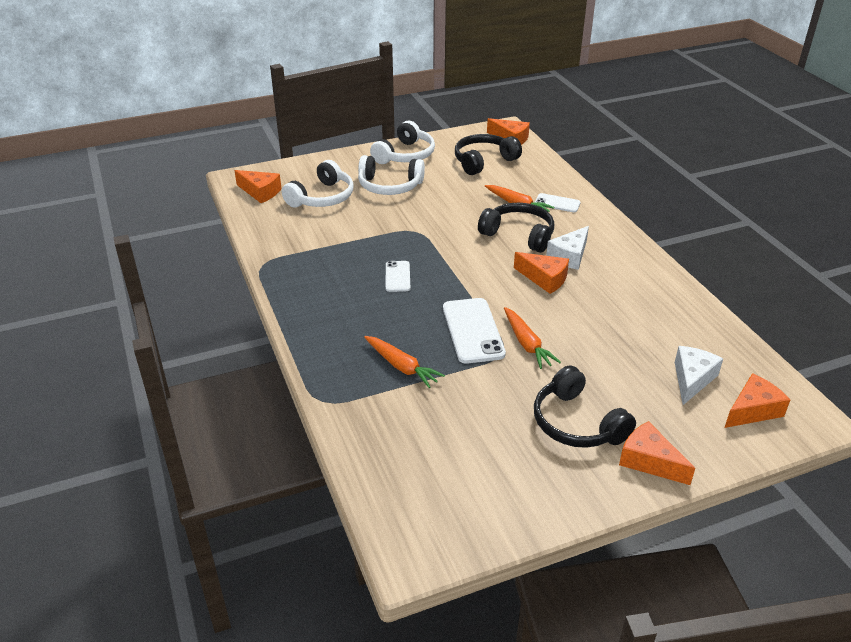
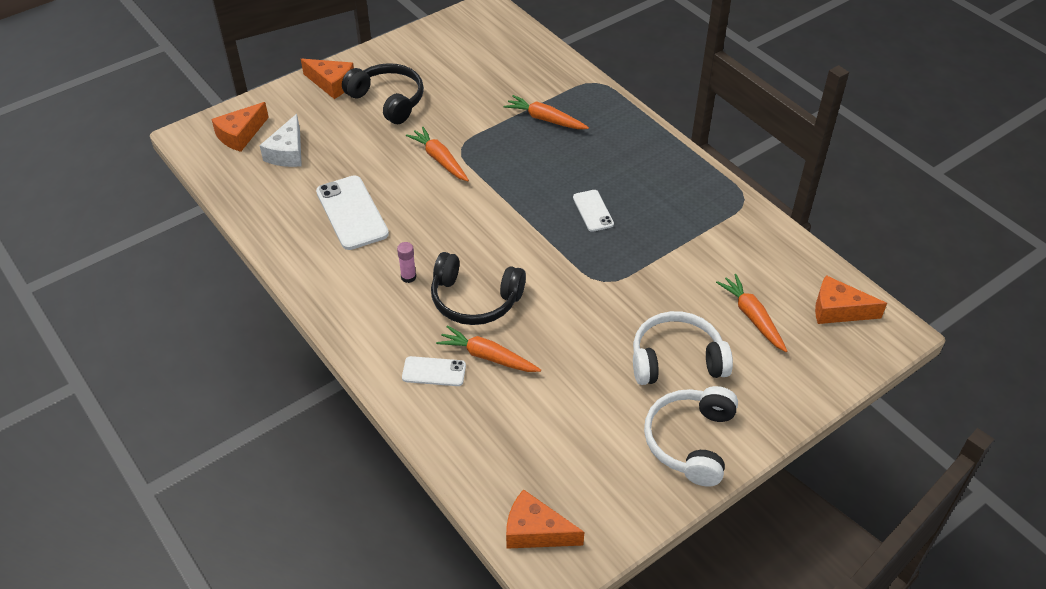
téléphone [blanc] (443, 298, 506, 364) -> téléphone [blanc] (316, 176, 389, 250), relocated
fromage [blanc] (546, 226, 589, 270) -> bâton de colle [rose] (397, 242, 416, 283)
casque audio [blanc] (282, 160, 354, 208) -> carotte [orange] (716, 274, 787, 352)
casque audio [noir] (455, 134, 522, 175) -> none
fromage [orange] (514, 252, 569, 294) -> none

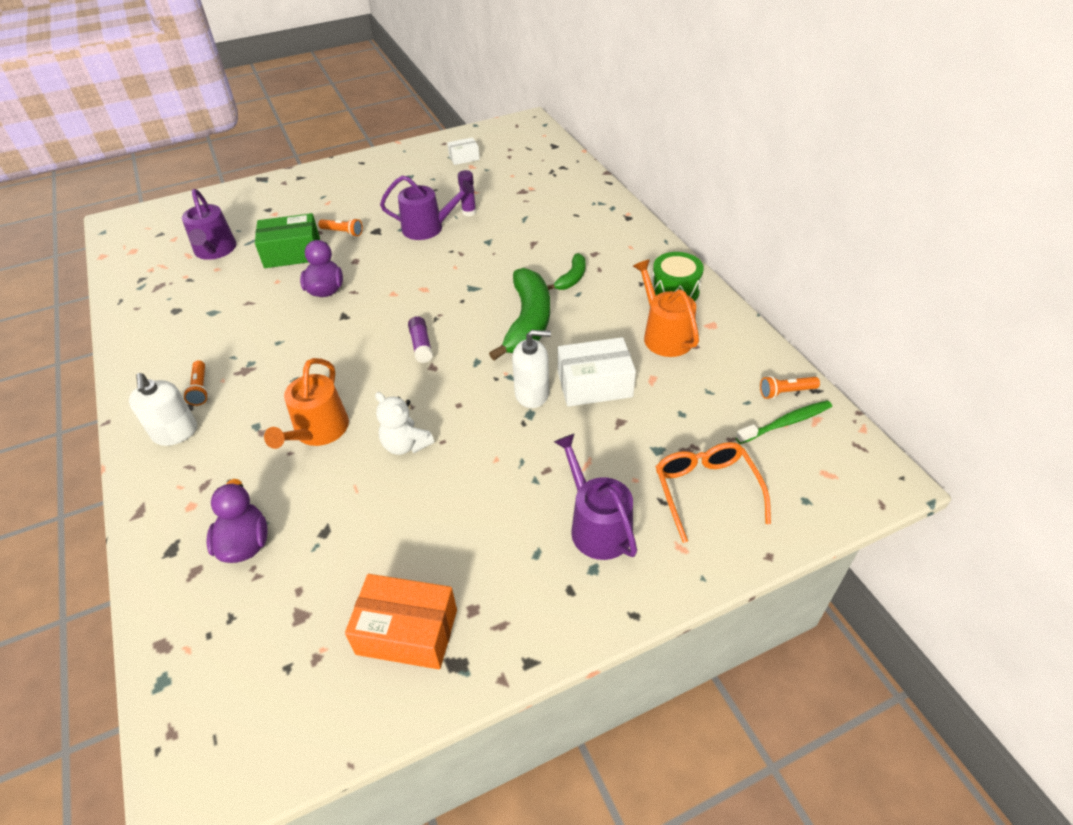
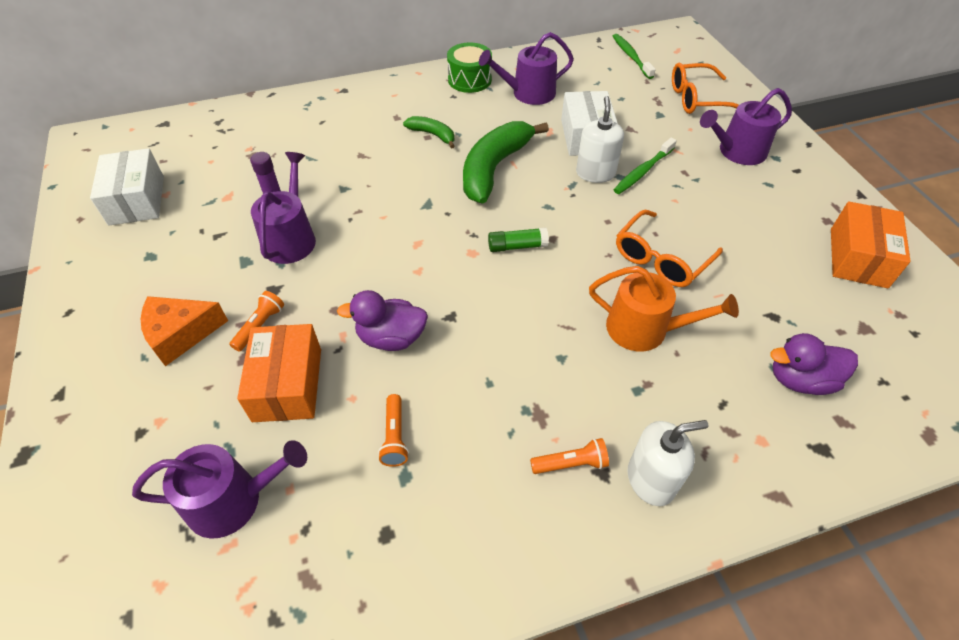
boîte [blanc] (447, 137, 480, 165) -> boîte [blanc] (90, 148, 164, 226), x1.75
none -> fromage [orange] (141, 296, 228, 366)
boîte [vert] (255, 213, 320, 268) -> boîte [orange] (237, 324, 321, 422)
lampe de poche [orange] (760, 376, 820, 399) -> lampe de poche [orange] (378, 394, 409, 467), relocated
banane [vert] (489, 268, 550, 360) -> banane [vert] (463, 121, 549, 204), 75 degrees counterclockwise
arrosoir [orange] (633, 259, 699, 357) -> arrosoir [violet] (479, 32, 574, 105)
bâton de colle [violet] (408, 316, 433, 363) -> bâton de colle [vert] (488, 227, 549, 252)
none -> brosse à dents [vert] (614, 138, 677, 194)
ours en peluche [blanc] (375, 392, 434, 455) -> lunettes [orange] (616, 210, 723, 287)

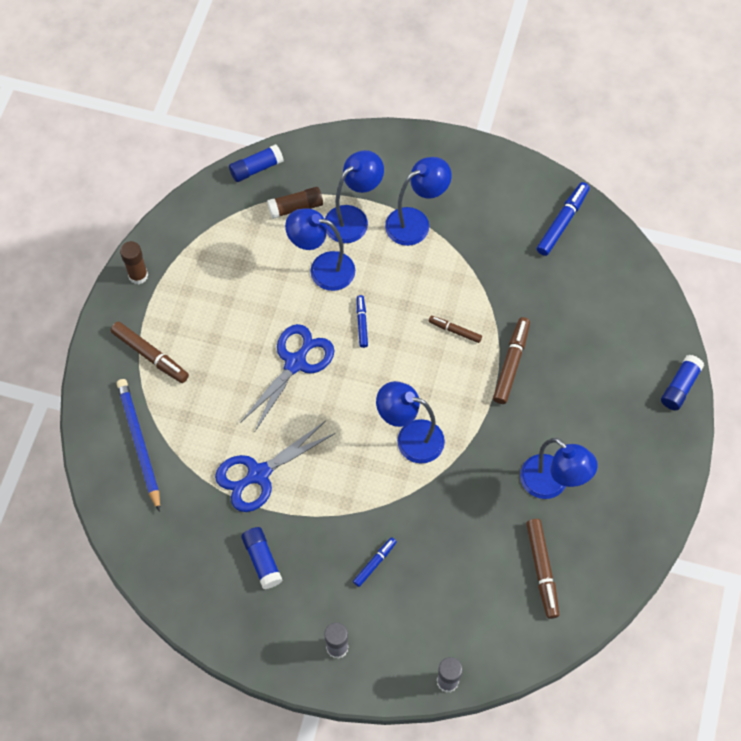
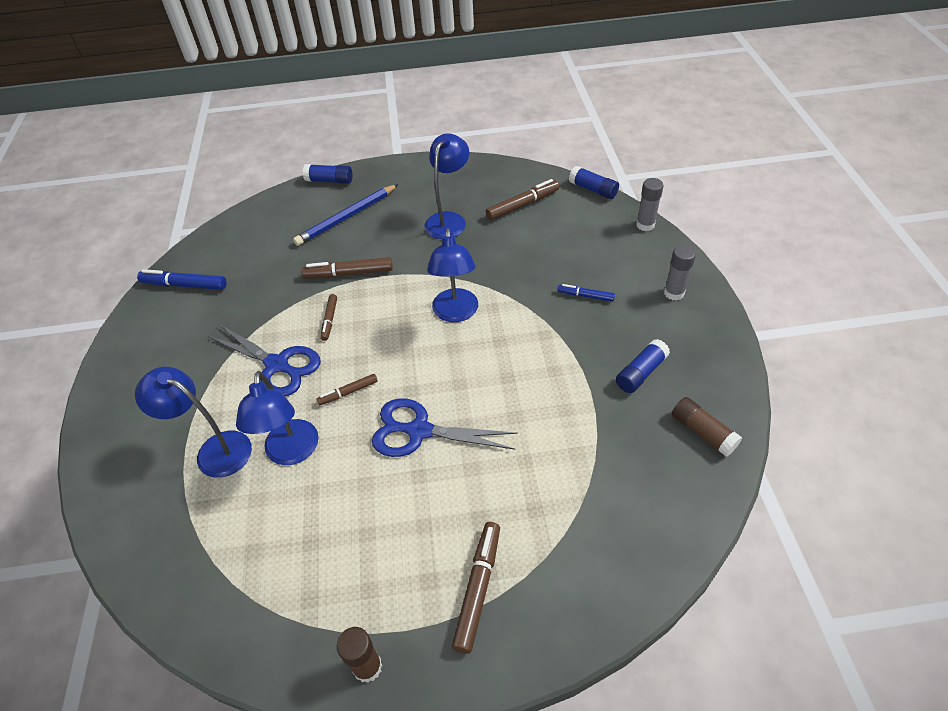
ciseaux [bleu] (215, 421, 335, 512) -> ciseaux [bleu] (207, 324, 321, 396), relocated
crayon [bleu] (117, 379, 160, 512) -> crayon [bleu] (293, 184, 399, 246), relocated
feutre [bleu] (357, 295, 368, 348) -> feutre [marron] (316, 374, 378, 405)
bâton de colle [bleu] (229, 144, 284, 182) -> bâton de colle [bleu] (569, 166, 619, 199), relocated
bâton de colle [marron] (267, 187, 323, 219) -> bâton de colle [marron] (672, 397, 742, 457), relocated
lampe [bleu] (385, 157, 452, 246) -> none

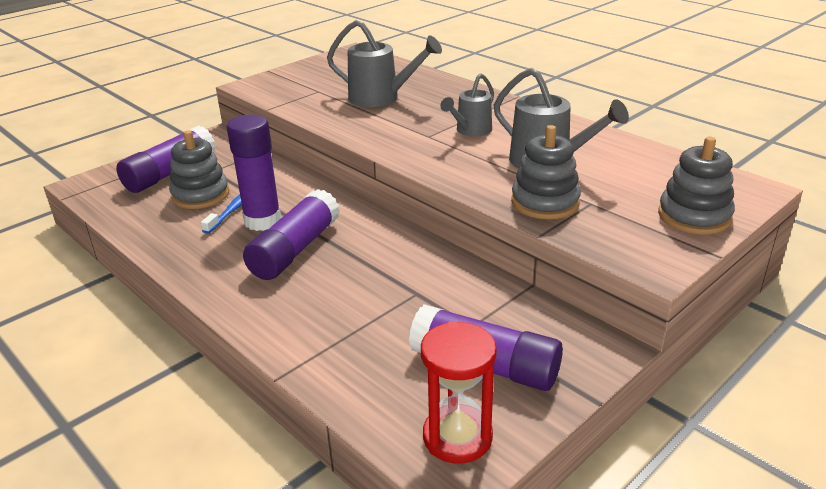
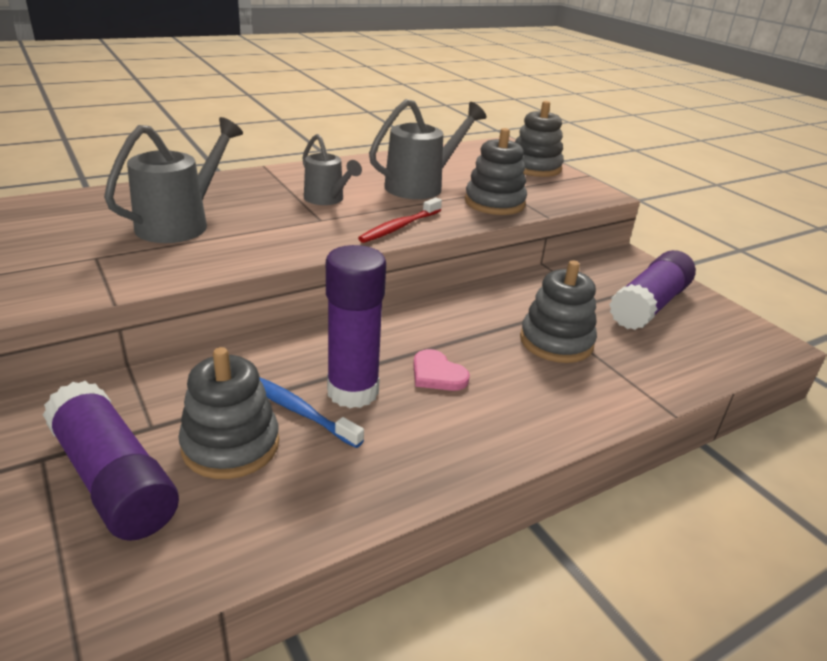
none -> brosse à dents [rouge] (358, 197, 442, 243)
bâton de colle [violet] (243, 189, 340, 280) -> cœur [rose] (413, 349, 470, 391)
none -> jouet à empiler [gris] (520, 260, 597, 363)
sablier [rouge] (421, 321, 497, 464) -> none

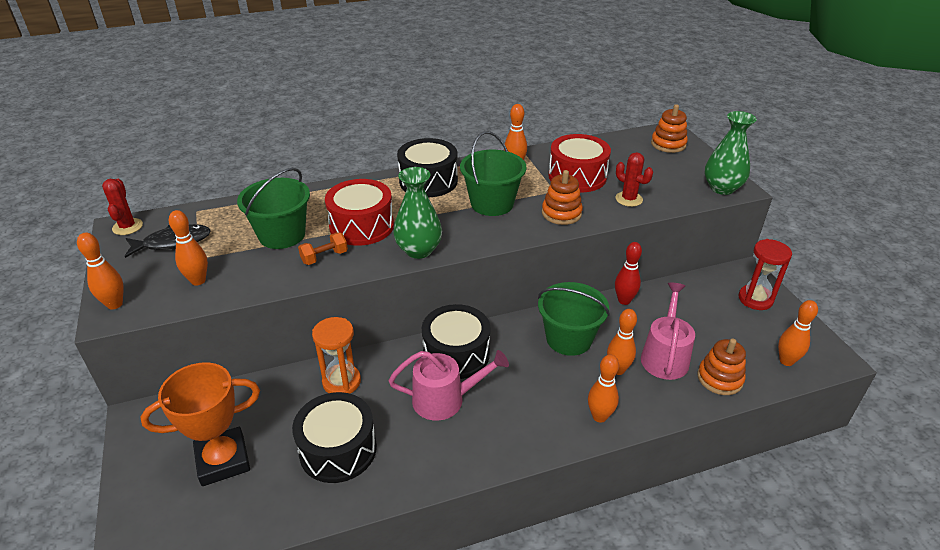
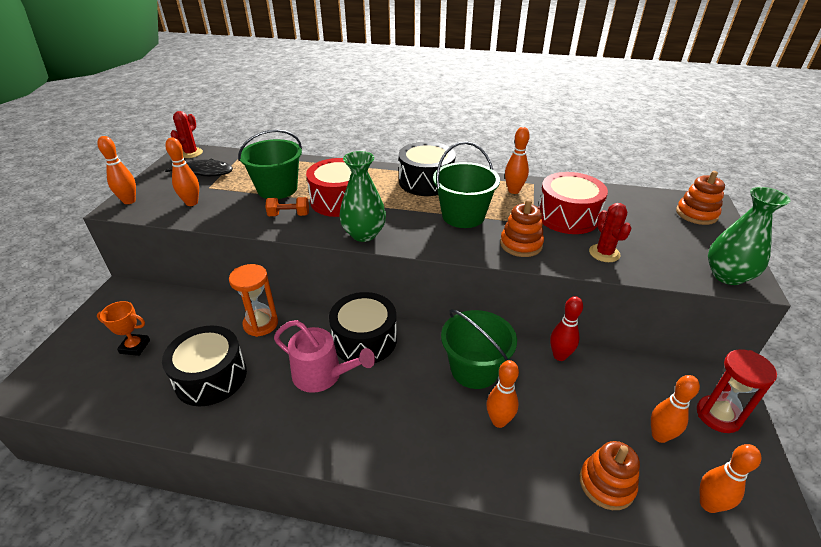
trophée [orange] (141, 362, 260, 486) -> trophée [orange] (97, 301, 150, 356), x0.54
quille [orange] (588, 355, 619, 423) -> quille [orange] (651, 375, 700, 443), relocated
arrosoir [rose] (641, 283, 695, 380) -> none

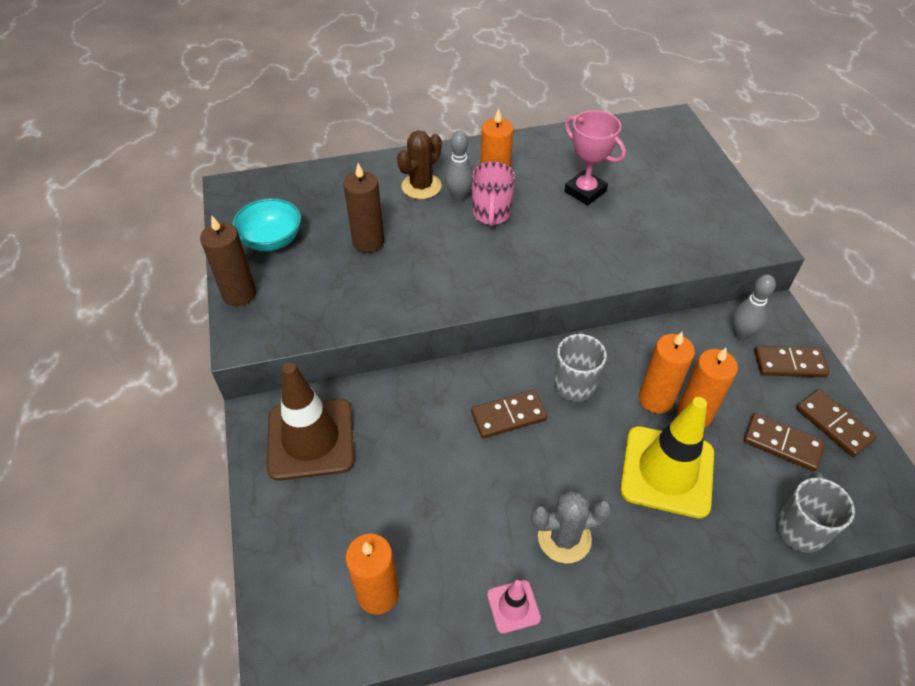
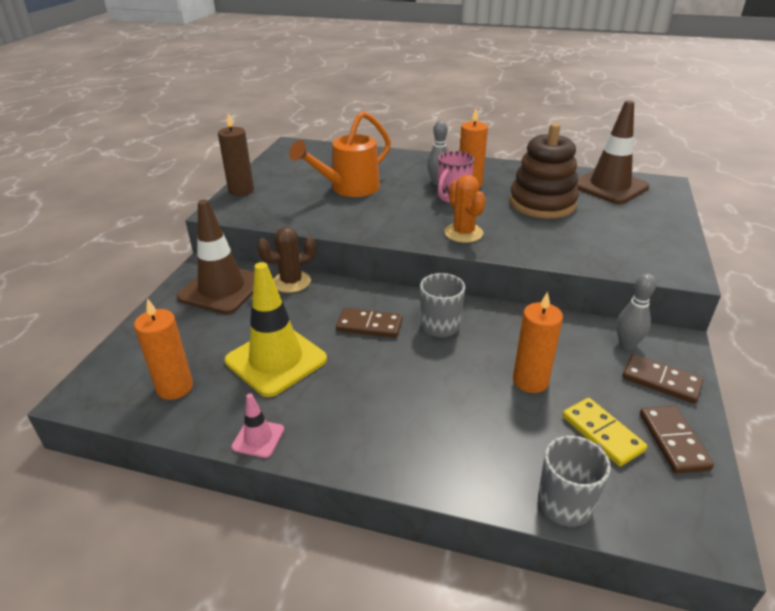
cône de chantier [jaune] (620, 397, 714, 518) -> cône de chantier [jaune] (225, 262, 327, 397), relocated
cactus [marron] (397, 130, 442, 199) -> cactus [marron] (257, 227, 316, 293), relocated
bougie [marron] (343, 163, 384, 253) -> arrosoir [orange] (289, 111, 391, 197)
none -> cactus [orange] (444, 175, 486, 243)
trophée [rose] (564, 110, 626, 205) -> jouet à empiler [marron] (509, 123, 579, 219)
domino [marron] (744, 413, 825, 471) -> domino [jaune] (562, 398, 647, 466)
none -> cône de chantier [marron] (576, 100, 650, 204)
bol [turquoise] (232, 198, 301, 251) -> none
cactus [gris] (531, 490, 612, 563) -> none
bougie [orange] (639, 332, 695, 413) -> none

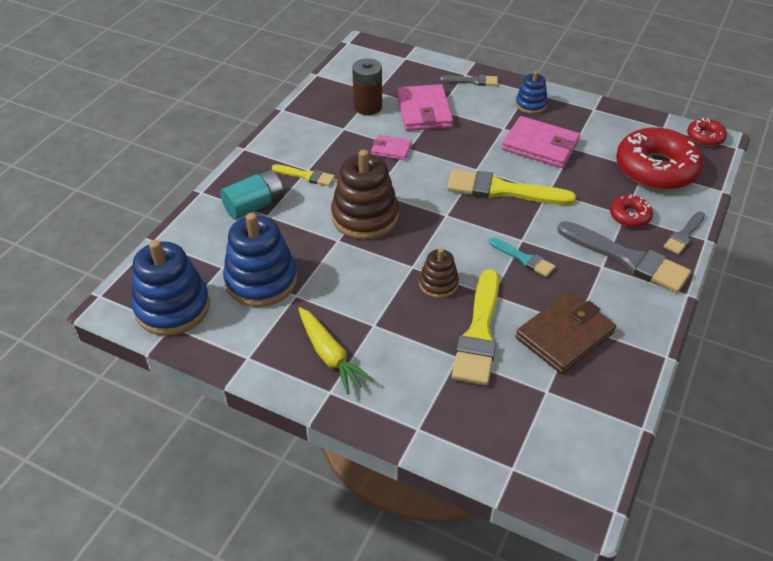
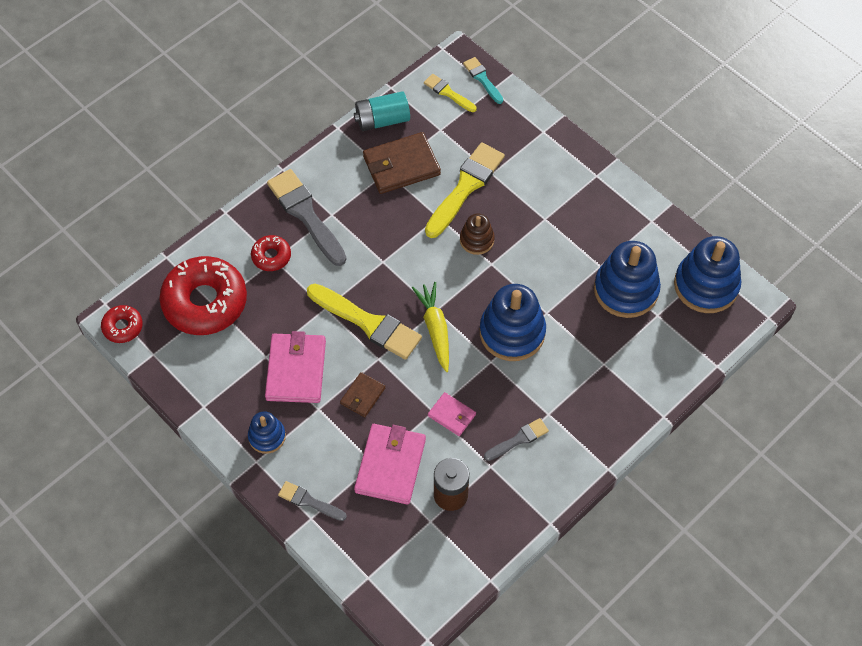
portefeuille [rose] (502, 116, 580, 168) -> portefeuille [rose] (265, 331, 326, 403), 45 degrees clockwise
none -> portefeuille [marron] (340, 372, 385, 417)
pile [turquoise] (220, 169, 284, 220) -> pile [turquoise] (354, 91, 410, 131), relocated
carotte [jaune] (298, 307, 373, 394) -> carotte [jaune] (412, 282, 449, 372), relocated
pinceau [jaune] (272, 164, 335, 186) -> pinceau [jaune] (424, 74, 476, 112), relocated
pinceau [turquoise] (489, 238, 556, 277) -> pinceau [turquoise] (463, 57, 503, 104), relocated
jouet à empiler [marron] (331, 150, 399, 240) -> jouet à empiler [bleu] (480, 284, 546, 361)
pinceau [gris] (664, 211, 705, 254) -> pinceau [gris] (484, 418, 549, 461), relocated

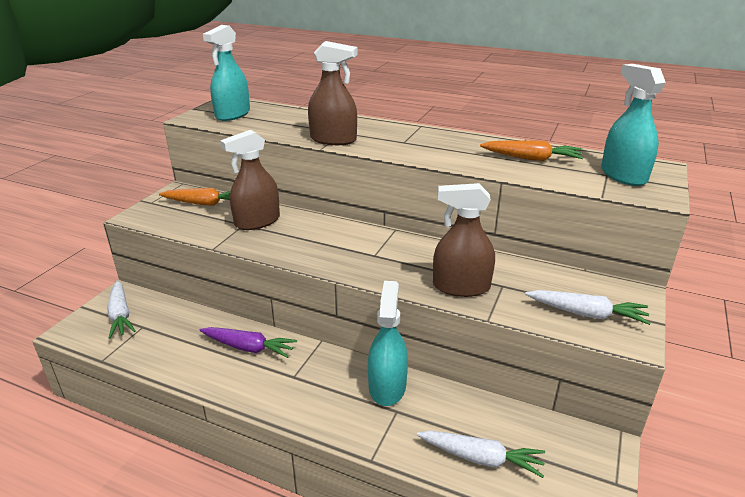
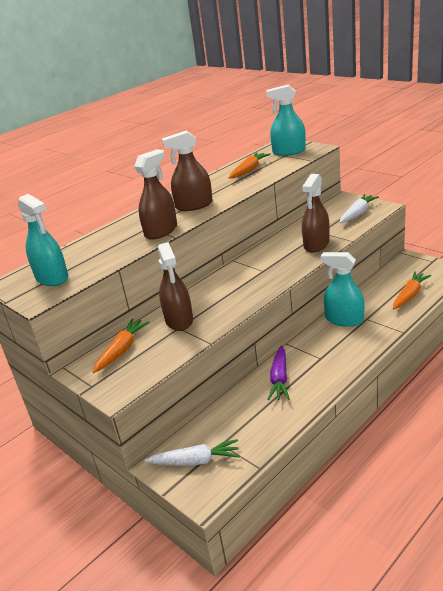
none -> vaporisateur [marron] (162, 131, 213, 211)
carotte [violet] (200, 327, 297, 358) -> carotte [violet] (267, 345, 290, 400), 150 degrees clockwise
carotte [blanc] (417, 431, 545, 478) -> carotte [orange] (393, 271, 432, 309)

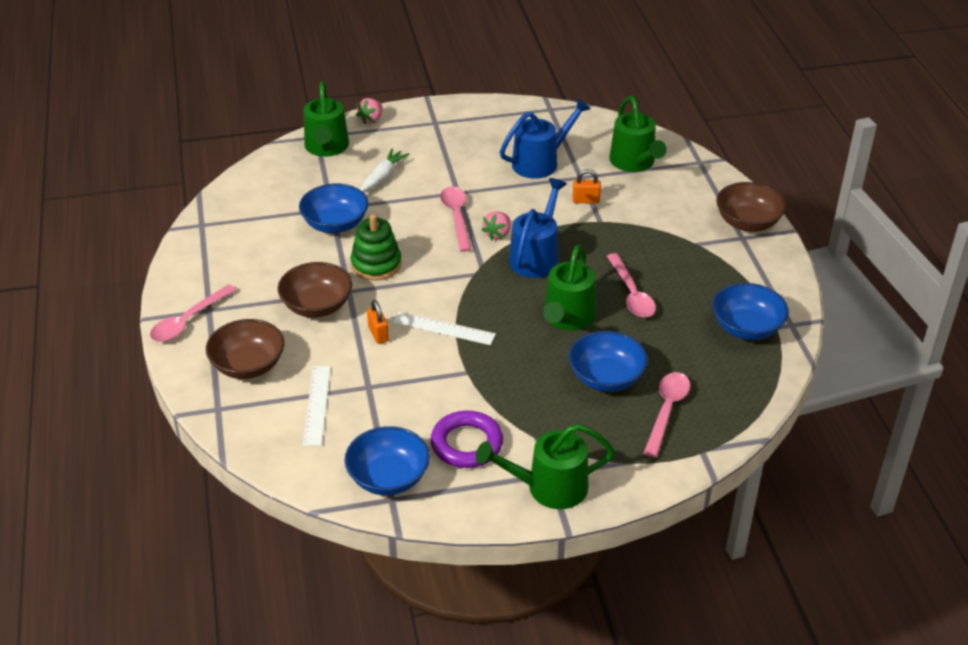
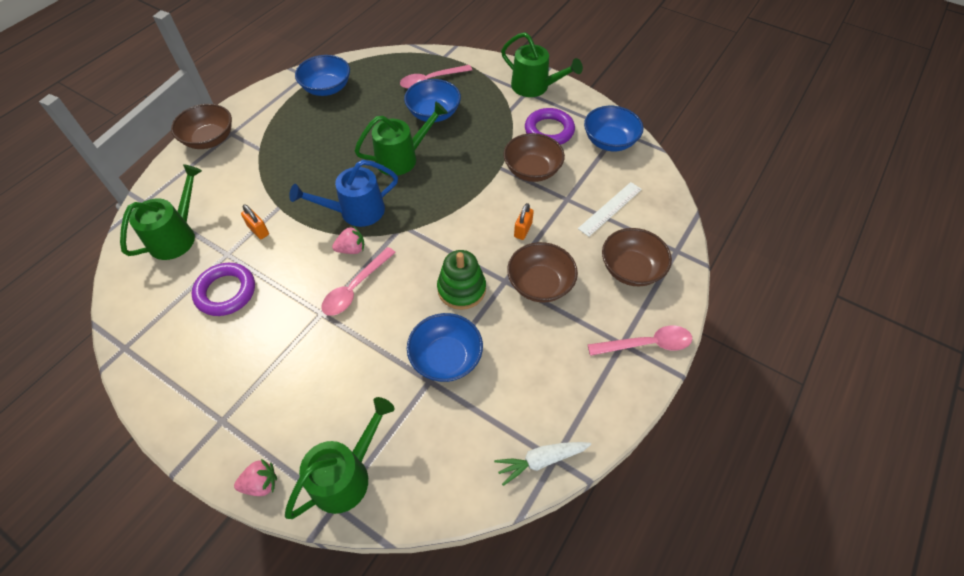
arrosoir [bleu] (500, 98, 591, 179) -> anneau [violet] (192, 263, 255, 316)
carotte [blanc] (360, 148, 410, 192) -> carotte [blanc] (494, 442, 591, 486), relocated
none -> bol [marron] (503, 133, 565, 182)
règle [blanc] (393, 311, 496, 345) -> none
cuillère [rose] (607, 253, 656, 318) -> none

